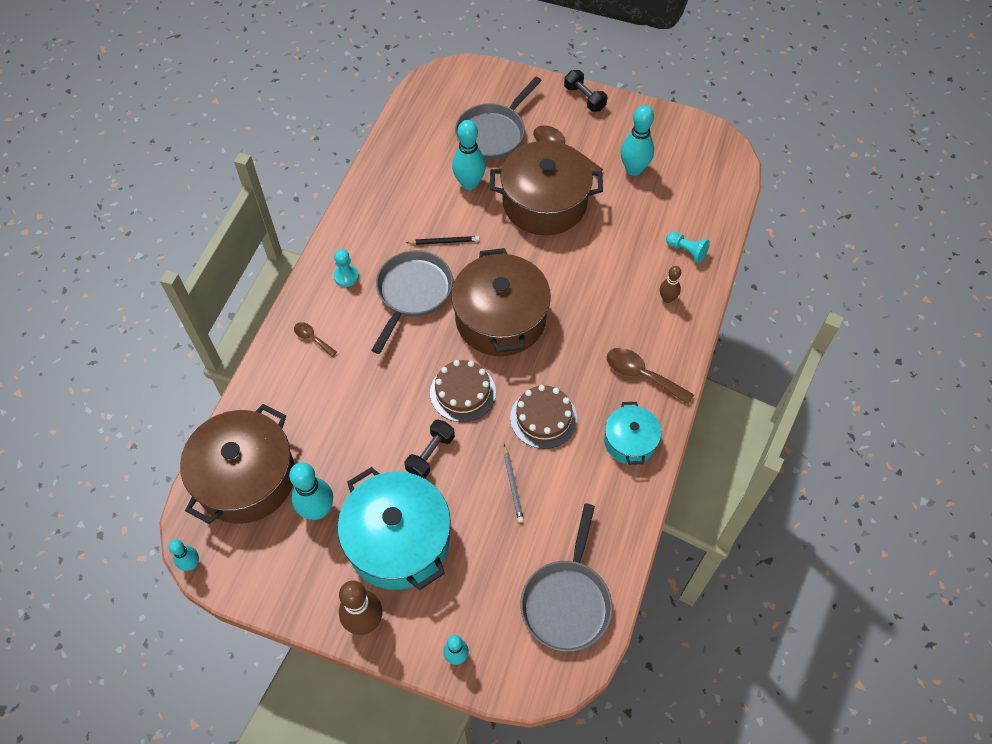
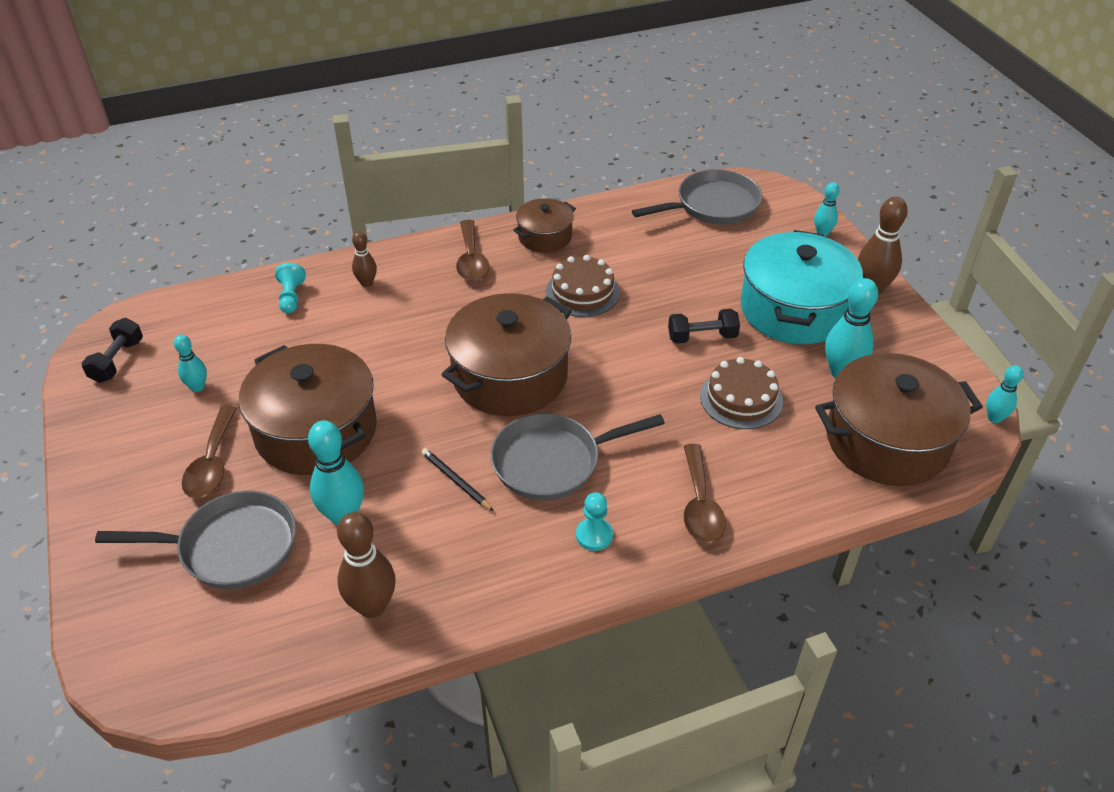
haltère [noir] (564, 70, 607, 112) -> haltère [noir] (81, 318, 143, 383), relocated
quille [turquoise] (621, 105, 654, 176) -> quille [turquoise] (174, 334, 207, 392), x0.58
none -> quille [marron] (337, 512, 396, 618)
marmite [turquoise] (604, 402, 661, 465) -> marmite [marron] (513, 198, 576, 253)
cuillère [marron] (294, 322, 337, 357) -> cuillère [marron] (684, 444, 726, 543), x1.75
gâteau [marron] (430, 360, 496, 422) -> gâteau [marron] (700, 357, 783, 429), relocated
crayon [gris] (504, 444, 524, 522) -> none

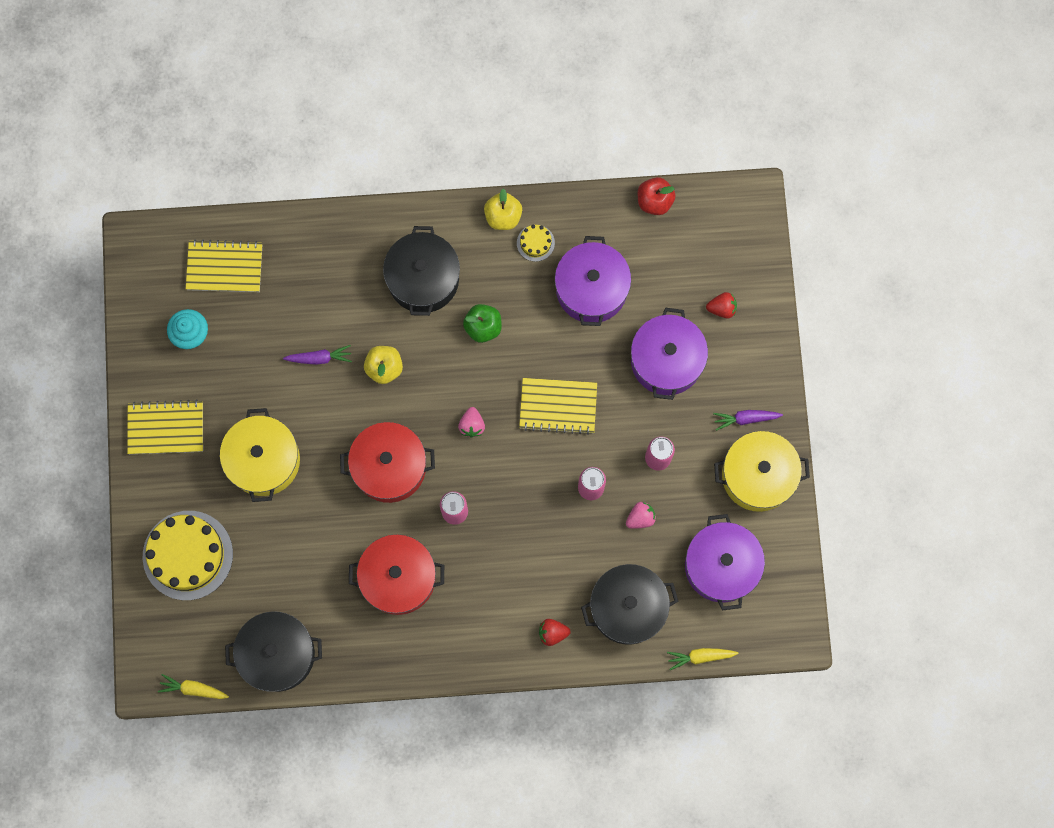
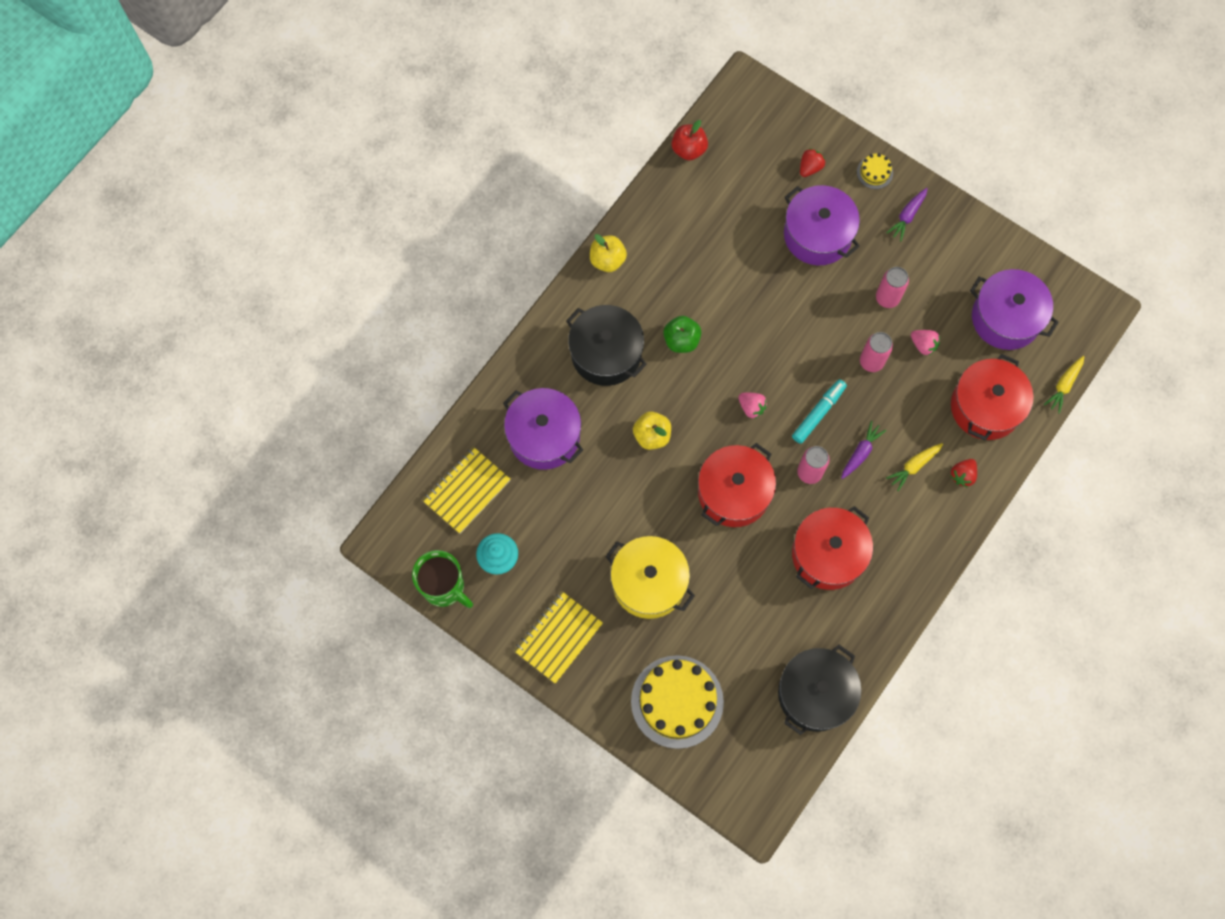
none -> tasse [vert] (412, 550, 473, 608)
marmite [violet] (555, 236, 631, 326) -> marmite [violet] (503, 388, 583, 470), relocated
none -> feutre [turquoise] (792, 379, 847, 444)
carotte [violet] (283, 345, 352, 365) -> carotte [violet] (841, 421, 886, 479), relocated
gâteau [jaune] (517, 225, 555, 262) -> gâteau [jaune] (857, 153, 893, 189), relocated
carotte [jaune] (158, 674, 229, 699) -> carotte [jaune] (886, 443, 943, 491), relocated
fraise [rose] (626, 502, 656, 529) -> fraise [rose] (911, 330, 940, 356), 120 degrees clockwise
marmite [noir] (581, 564, 679, 645) -> marmite [rouge] (951, 354, 1033, 441)
carnet [jaune] (519, 378, 597, 435) -> none
marmite [jaune] (714, 431, 810, 512) -> none

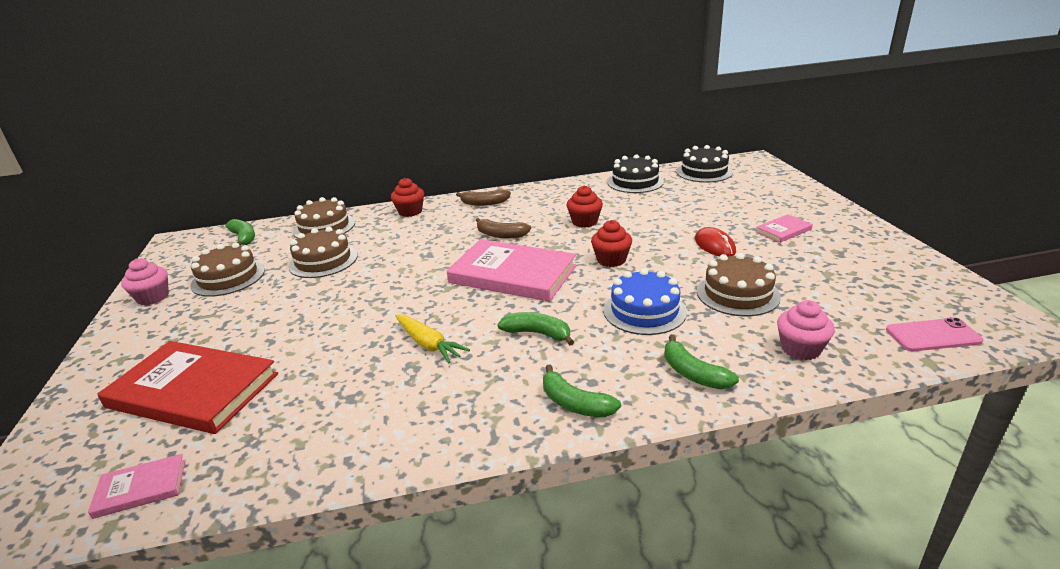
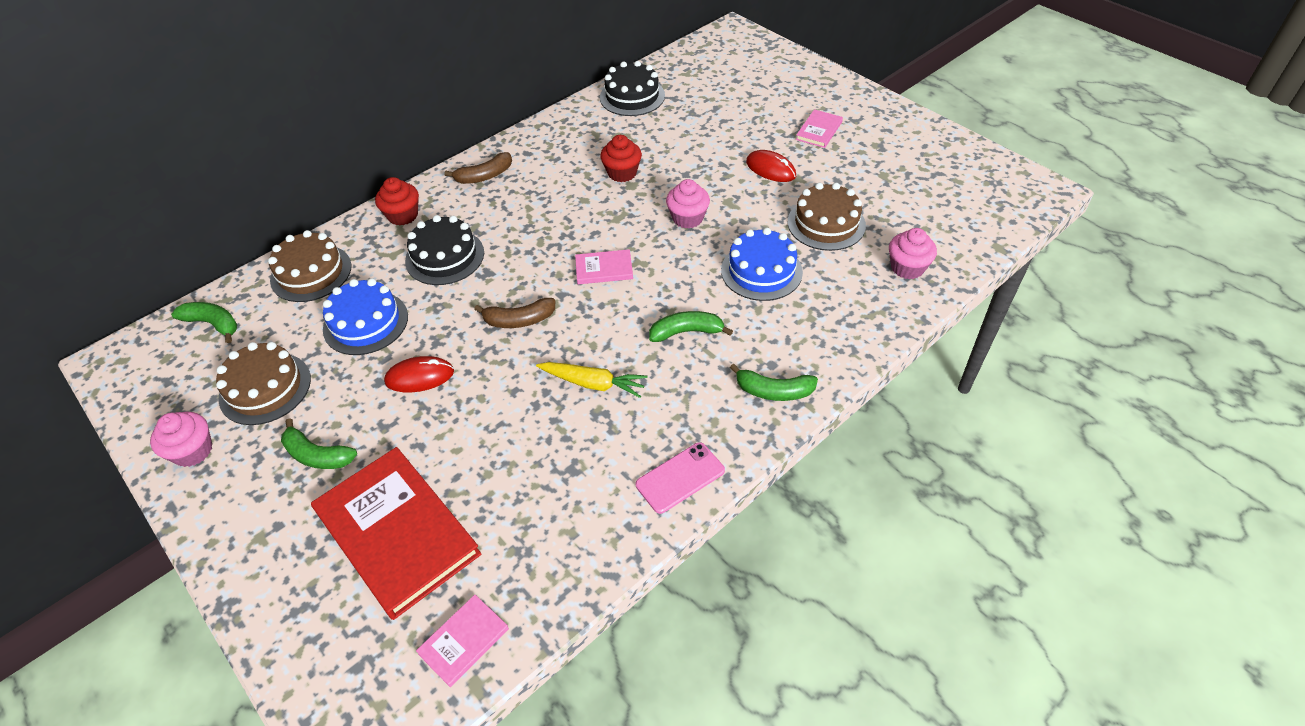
banane [vert] (664, 335, 739, 389) -> banane [vert] (281, 418, 357, 469), relocated
livre [rouge] (97, 341, 278, 434) -> livre [rouge] (311, 447, 481, 620), 60 degrees clockwise
gâteau [marron] (288, 227, 358, 278) -> gâteau [bleu] (323, 278, 408, 355)
none -> souris [rouge] (384, 356, 454, 392)
gâteau [noir] (676, 145, 733, 182) -> gâteau [noir] (405, 215, 484, 285), relocated
banane [marron] (476, 218, 531, 238) -> banane [marron] (474, 298, 555, 328), relocated
livre [rose] (447, 239, 577, 302) -> livre [rose] (575, 249, 633, 284), x0.46
téléphone [rose] (886, 318, 984, 351) -> téléphone [rose] (636, 442, 725, 514), relocated
muffin [rouge] (591, 220, 632, 267) -> muffin [rose] (666, 179, 710, 229)

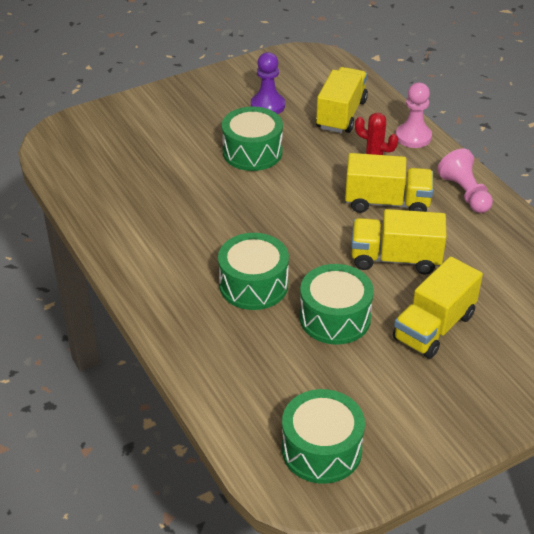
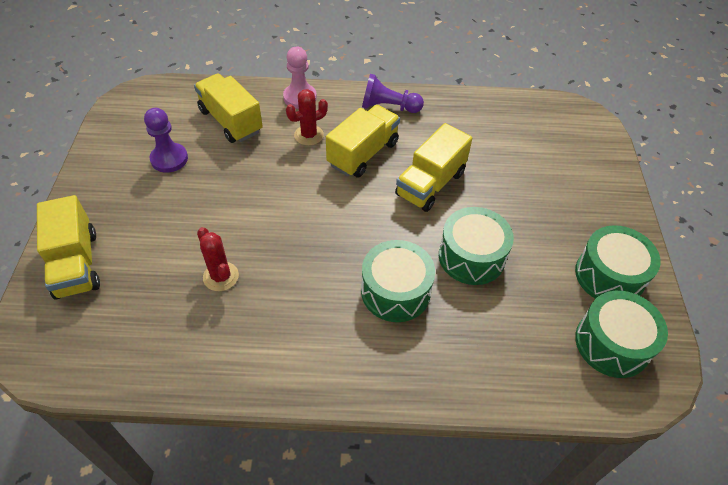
camion [jaune] (393, 256, 483, 359) -> camion [jaune] (37, 195, 100, 299), relocated
none -> cactus [rouge] (197, 227, 239, 291)
pion [rose] (437, 148, 493, 213) -> pion [violet] (362, 74, 424, 113)
tambour [vert] (222, 106, 283, 171) -> tambour [vert] (575, 225, 661, 299), relocated

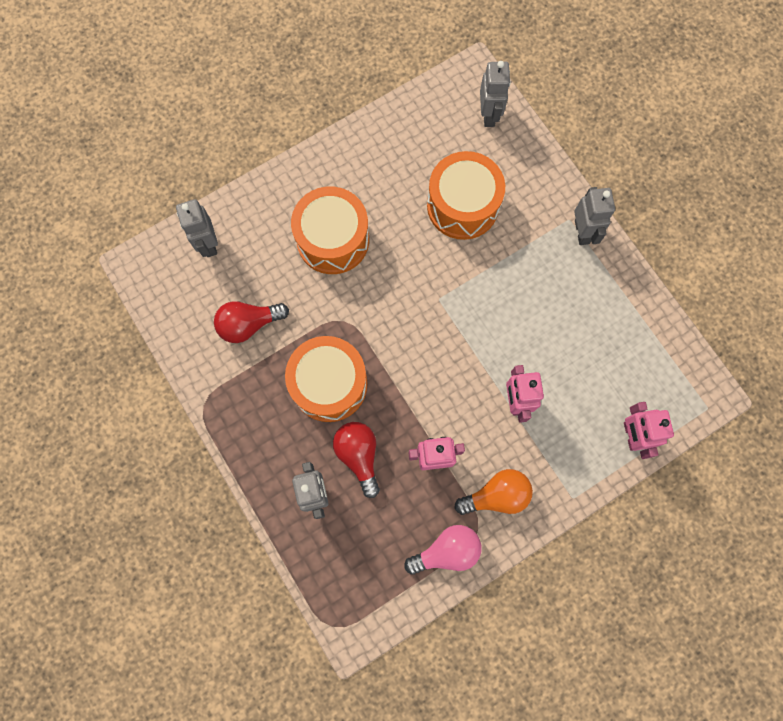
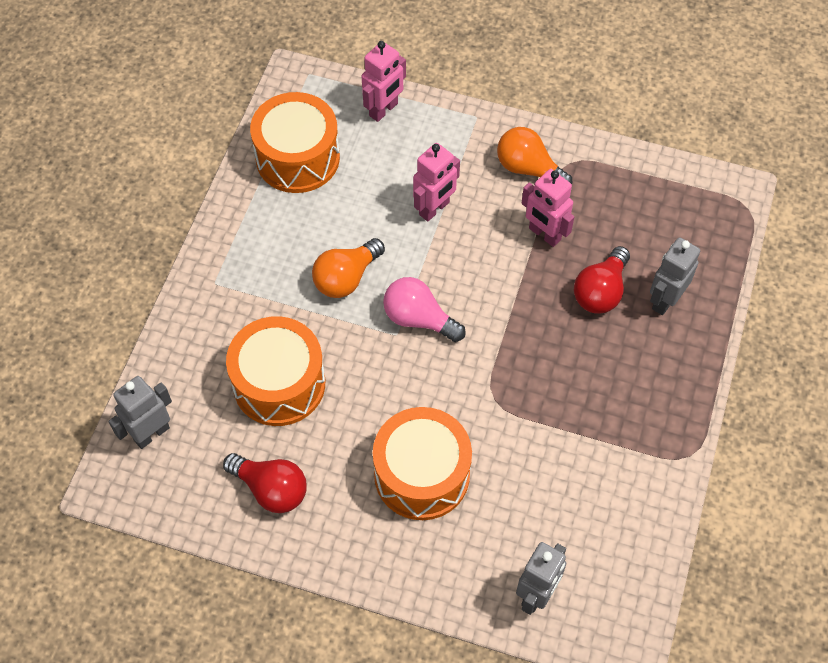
ampoule [rouge] (214, 301, 289, 343) -> ampoule [rouge] (223, 453, 307, 513), relocated
tambour [orange] (285, 336, 367, 422) -> tambour [orange] (250, 92, 340, 193), relocated
none -> ampoule [orange] (312, 238, 385, 298)
ampoule [rose] (404, 525, 481, 575) -> ampoule [rose] (383, 277, 466, 342), relocated
robot [gris] (574, 187, 615, 245) -> none

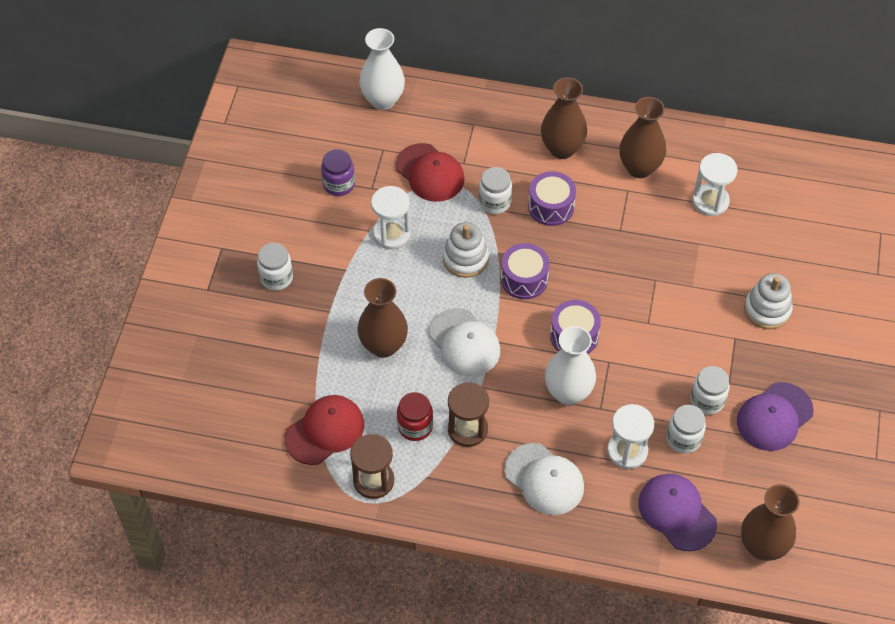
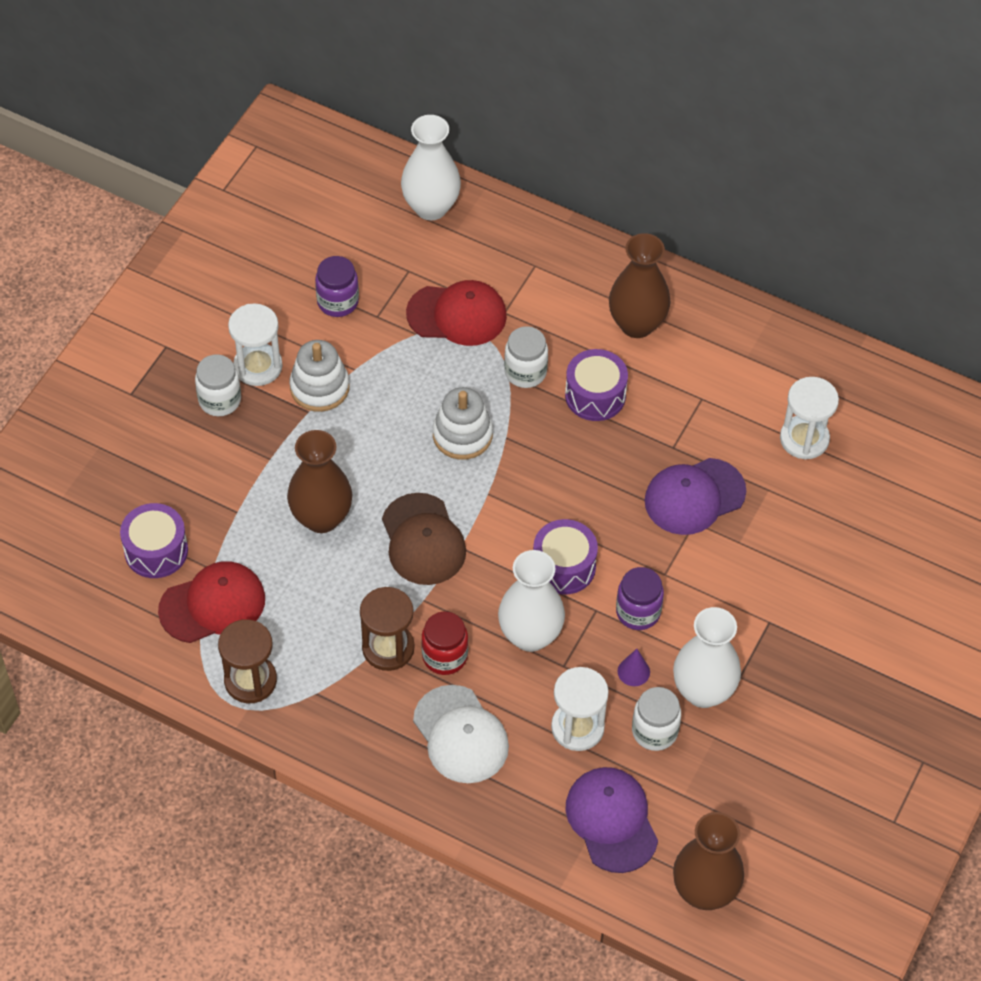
tambour [violet] (501, 243, 550, 299) -> tambour [violet] (120, 503, 188, 578), relocated
sablier [blanc] (371, 186, 411, 249) -> sablier [blanc] (228, 304, 283, 386), relocated
jouet à empiler [blanc] (744, 273, 793, 329) -> jouet à empiler [blanc] (290, 340, 350, 412), relocated
casquette [blanc] (429, 308, 500, 376) -> casquette [marron] (382, 493, 466, 585)
casquette [rouge] (395, 143, 465, 202) -> casquette [rouge] (406, 280, 507, 346), 60 degrees counterclockwise
bocal [rouge] (397, 392, 433, 441) -> bocal [rouge] (421, 612, 468, 675), relocated
none -> bocal [violet] (616, 567, 664, 630)
none -> cône [violet] (618, 649, 650, 686)
casquette [violet] (737, 382, 814, 451) -> casquette [violet] (645, 458, 746, 535), relocated
bocal [blanc] (690, 366, 730, 415) -> vase [blanc] (673, 607, 741, 708)
vase [marron] (619, 97, 666, 178) -> none

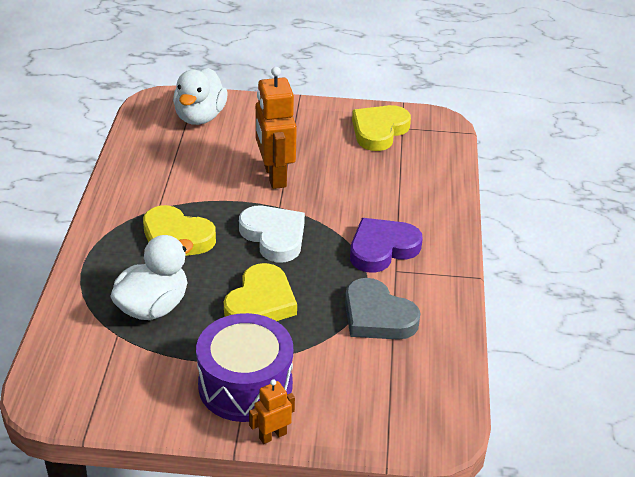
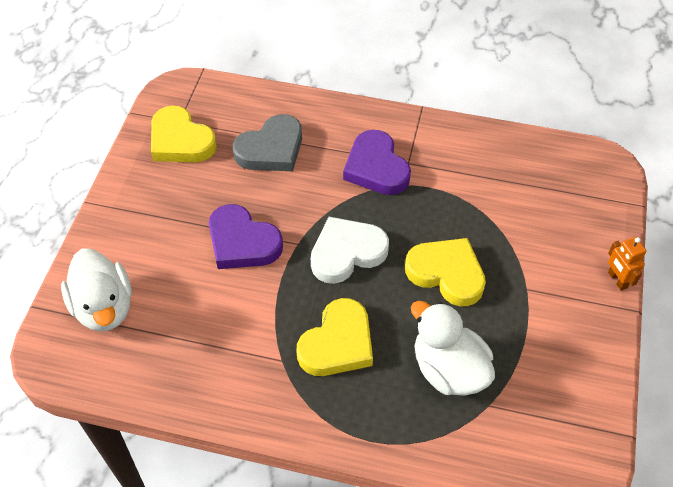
canard [blanc] (173, 68, 228, 125) -> canard [blanc] (61, 249, 132, 332), 45 degrees clockwise
robot [orange] (255, 67, 297, 189) -> cœur [violet] (209, 204, 283, 269)
cœur [gris] (345, 278, 420, 340) -> cœur [gris] (233, 114, 302, 171), relocated
tambour [violet] (196, 313, 293, 422) -> none

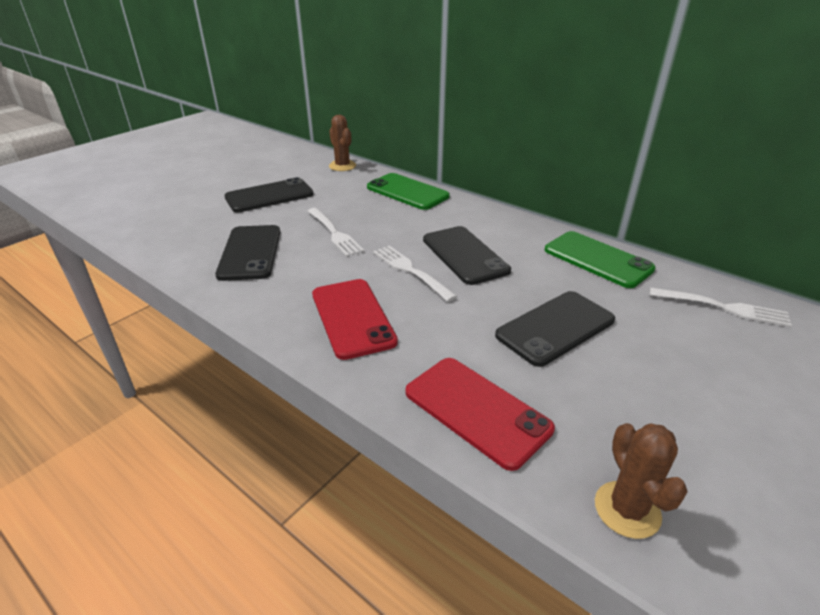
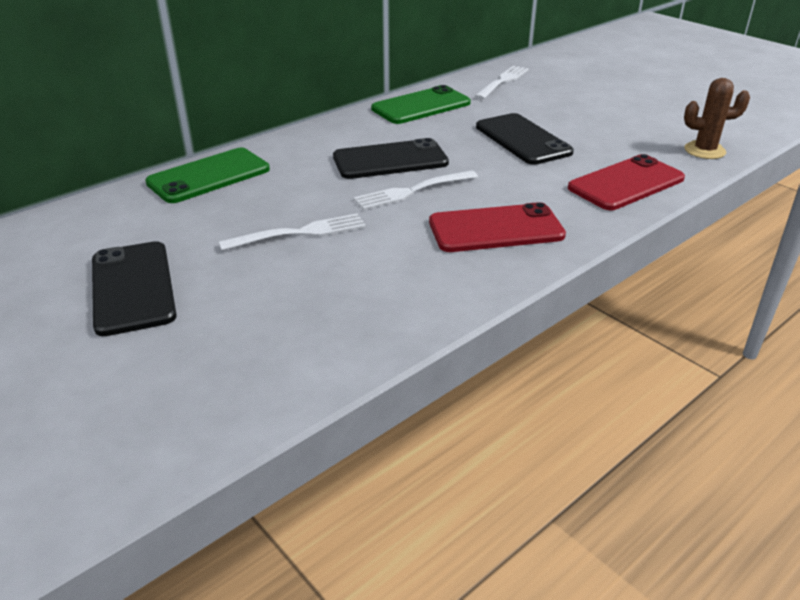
téléphone [noir] (215, 225, 280, 281) -> none
cactus [marron] (329, 115, 356, 171) -> none

